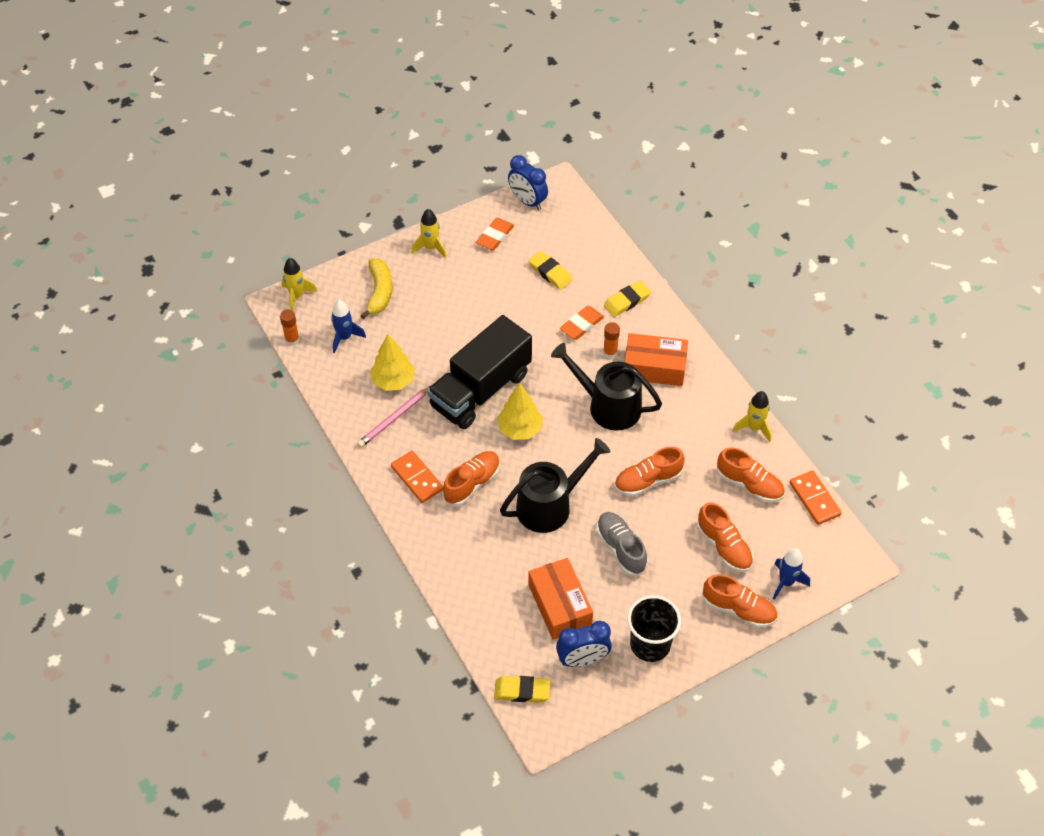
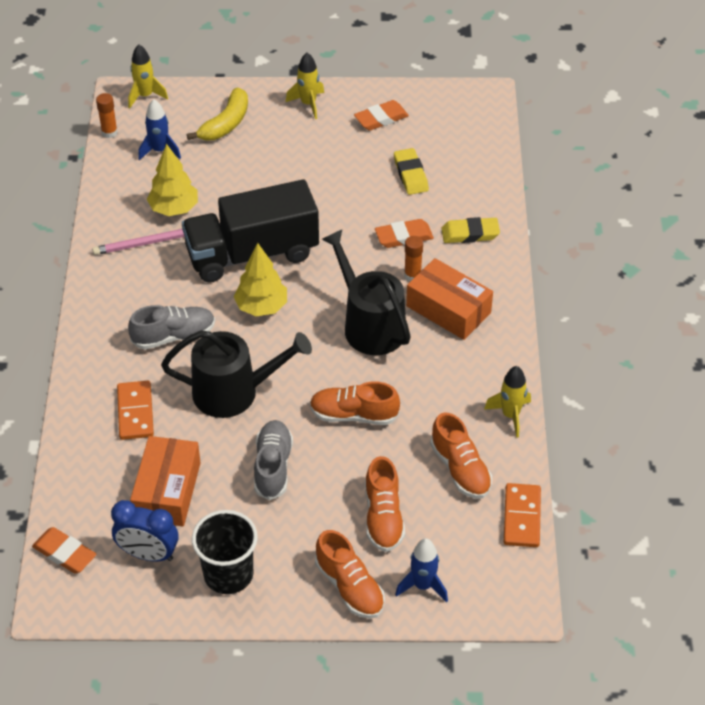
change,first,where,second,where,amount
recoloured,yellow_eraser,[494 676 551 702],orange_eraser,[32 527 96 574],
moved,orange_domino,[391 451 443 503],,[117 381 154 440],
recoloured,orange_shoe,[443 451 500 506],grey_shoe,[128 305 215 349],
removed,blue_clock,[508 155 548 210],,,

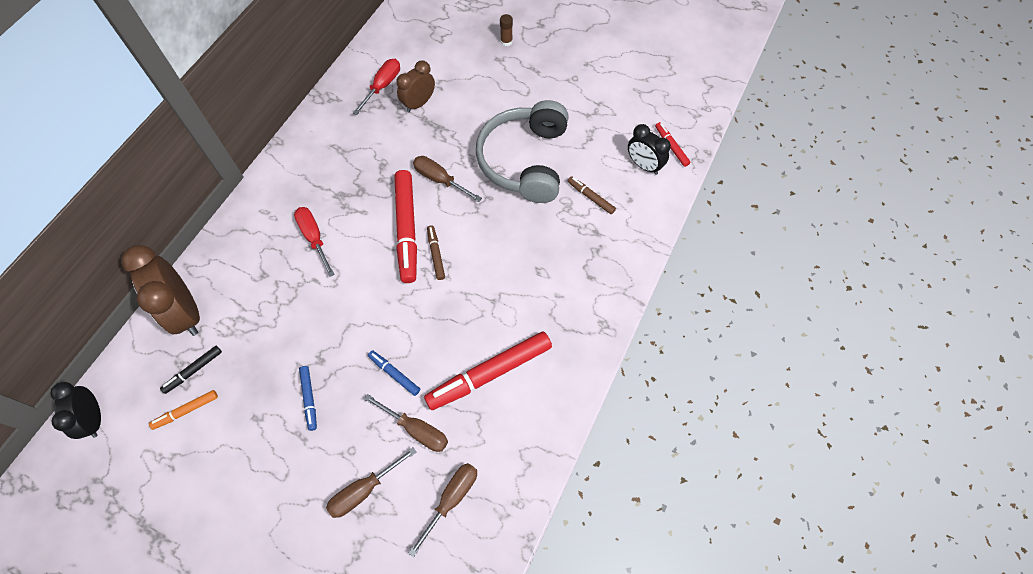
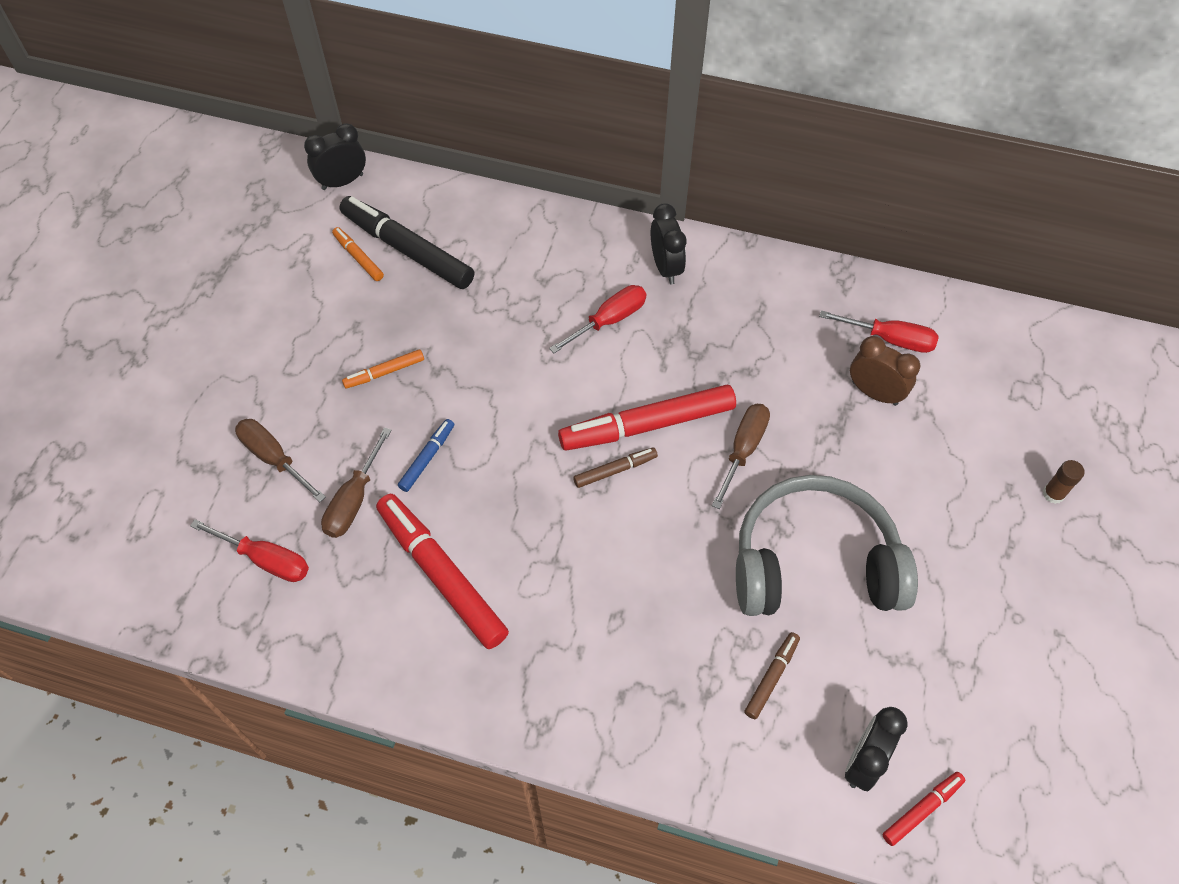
change,first,where,second,where,amount
recoloured,brown_screwdriver,[409 463 477 557],red_screwdriver,[190 519 309 582],
resized,black_marker,[160 346 222 394],,[339 196 474 289],x2.09
recoloured,blue_marker,[299 366 317 431],orange_marker,[342 349 424 389],
added,,,black_clock,[651 203 686 284],
removed,brown_clock,[121 245 200 336],,,

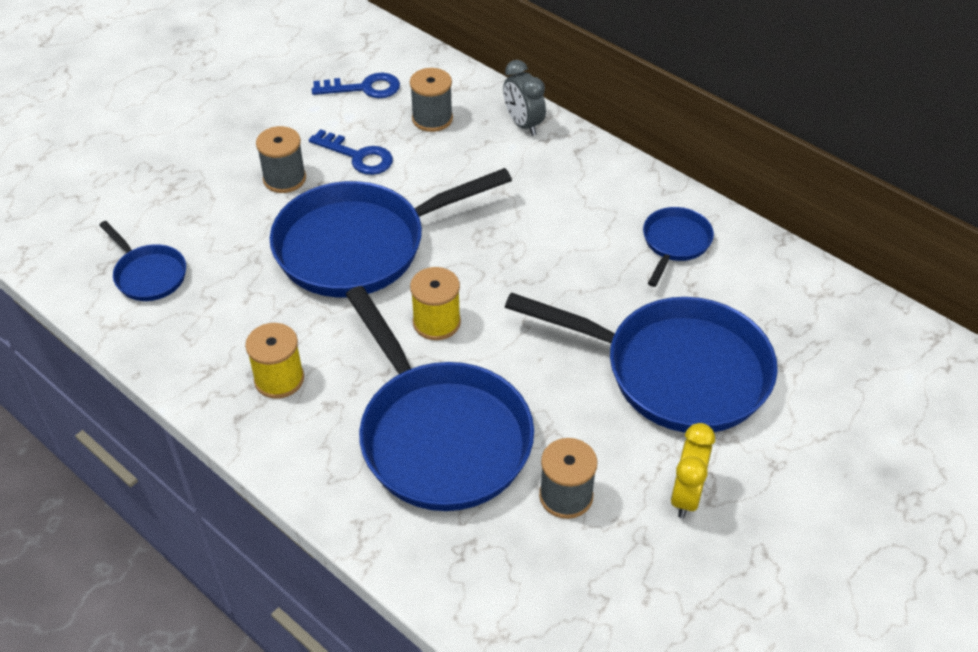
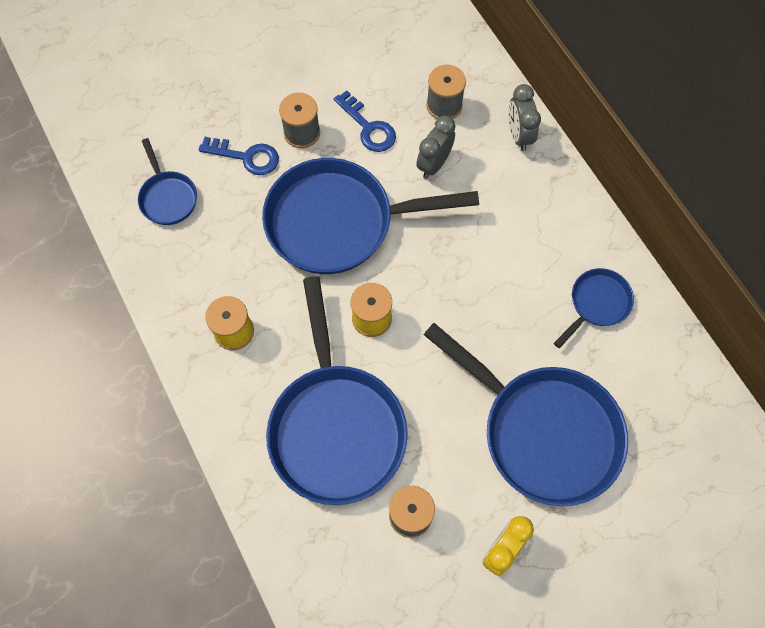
change,first,where,second,where,amount
moved,blue_key,[312 73 400 98],,[198 137 279 175],
added,,,grey_clock,[417 116 455 179],

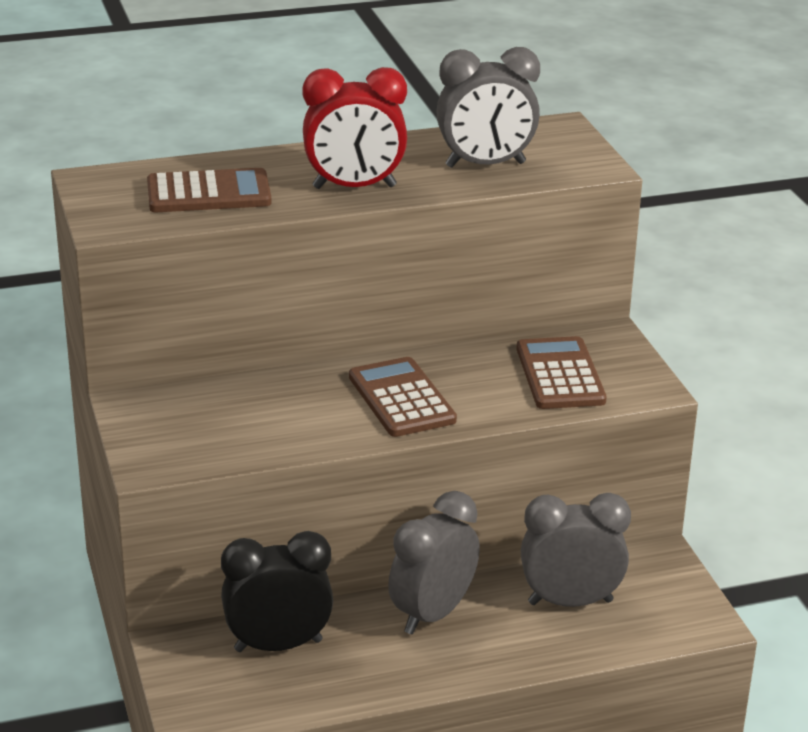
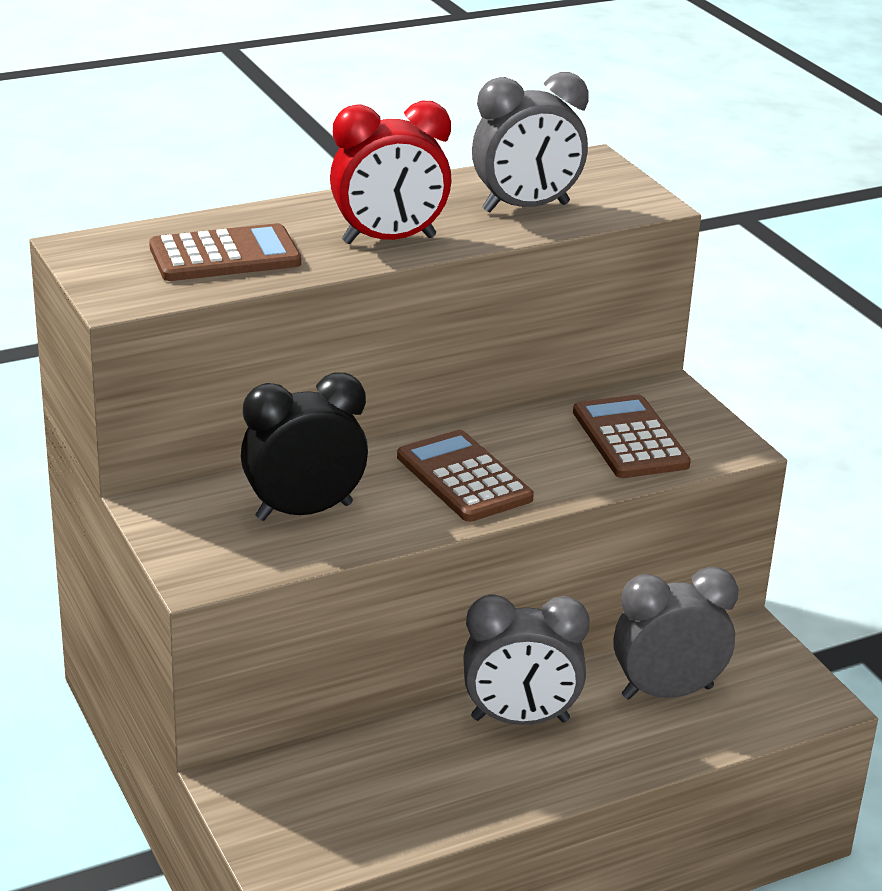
change,first,where,second,where,amount
moved,black_clock,[221 531 333 652],,[241 372 368 521],
turned,grey_clock,[388 491 480 635],,[463 595 590 725],120 degrees counterclockwise

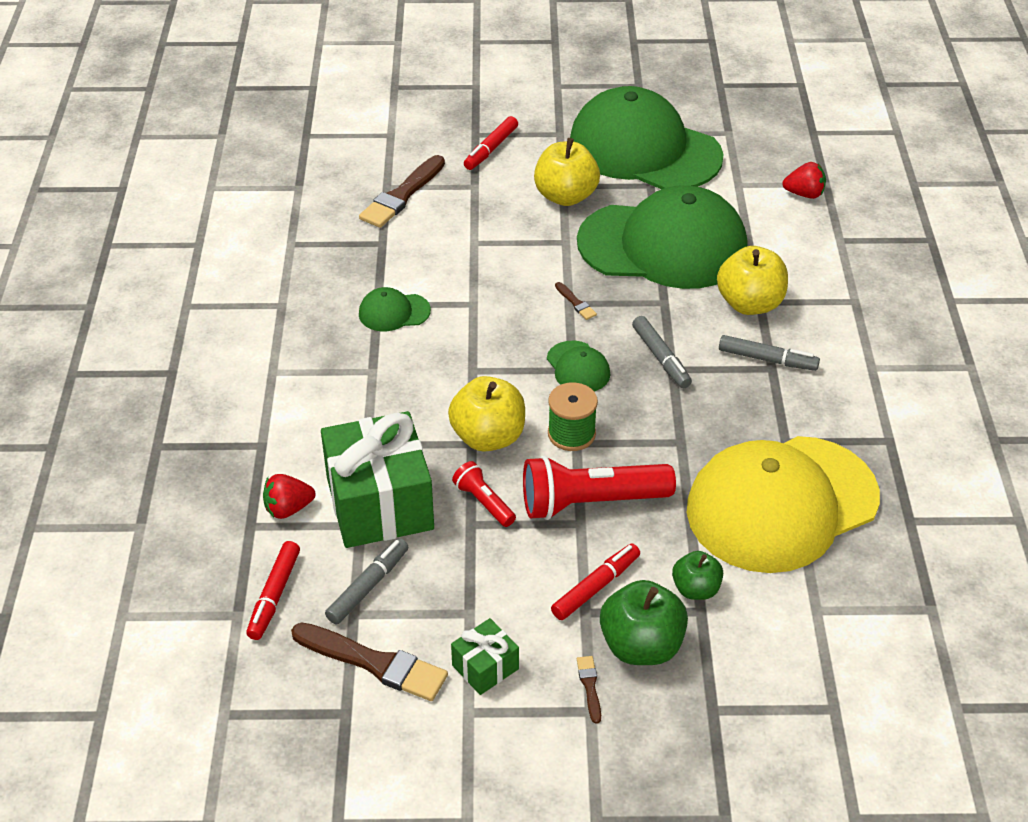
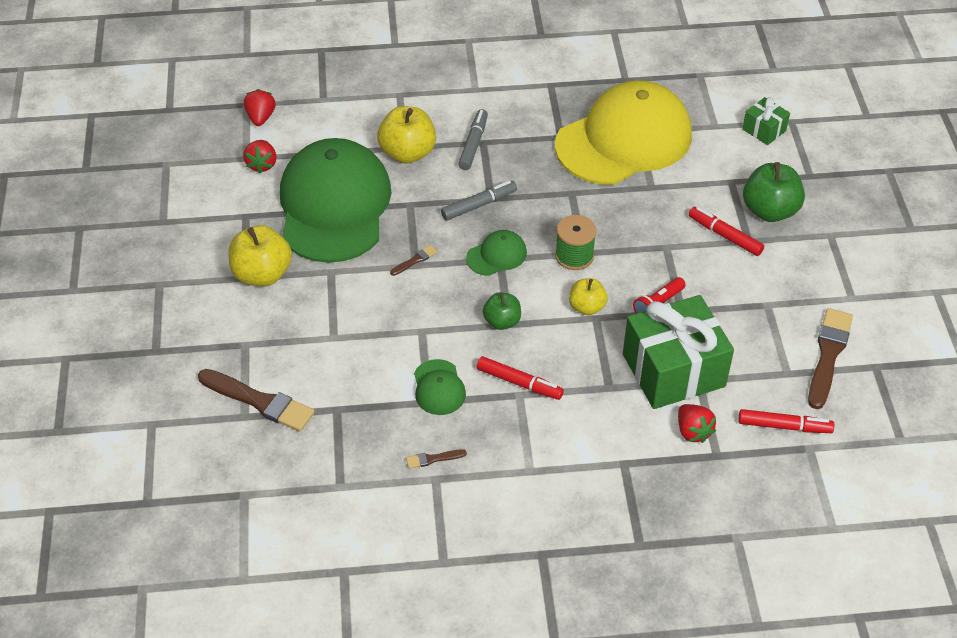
change,first,where,second,where,amount
added,,,red_strawberry,[243 140 276 173],
moved,brown_brush,[577 656 601 724],,[406 449 467 469],
moved,red_marker,[464 116 518 170],,[477 356 564 400],
moved,green_apple,[672 551 723 600],,[483 292 521 330],
turned,yellow_cap,[687 436 880 573],,[555 80 692 185],90 degrees counterclockwise
resized,yellow_apple,[448 376 525 452],,[569 278 608 316],x0.60
moved,green_gift,[451 618 519 695],,[742 97 790 145],
removed,grey_marker,[325 538 408 624],,,
removed,red_flashlight,[523 456 676 520],,,
removed,green_cap,[570 86 724 189],,,

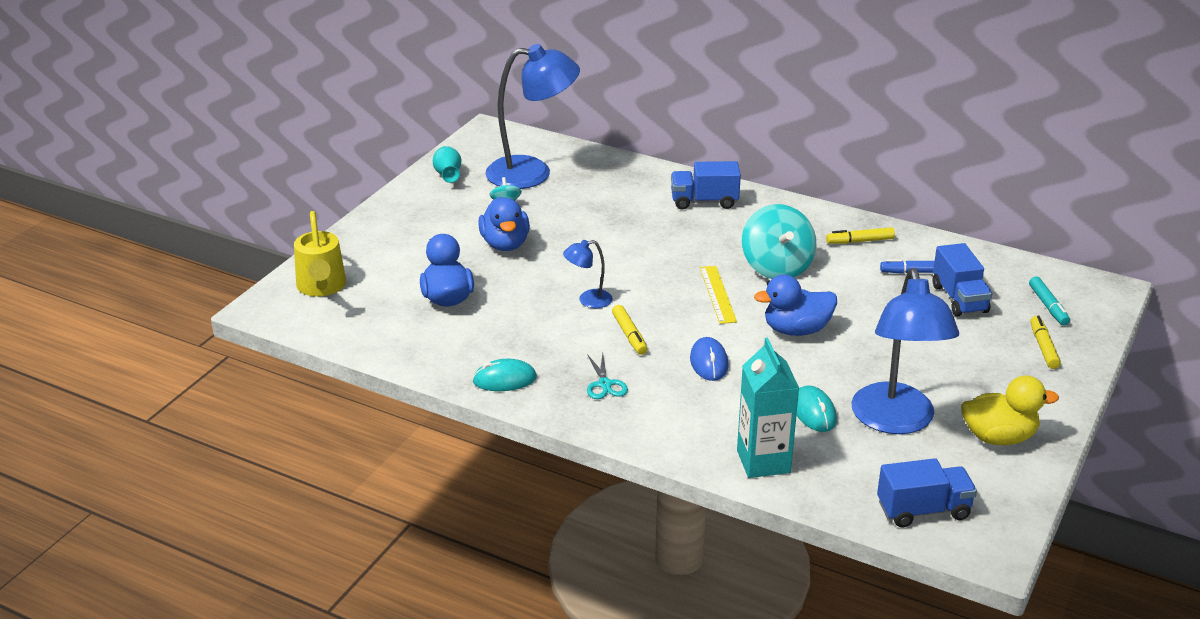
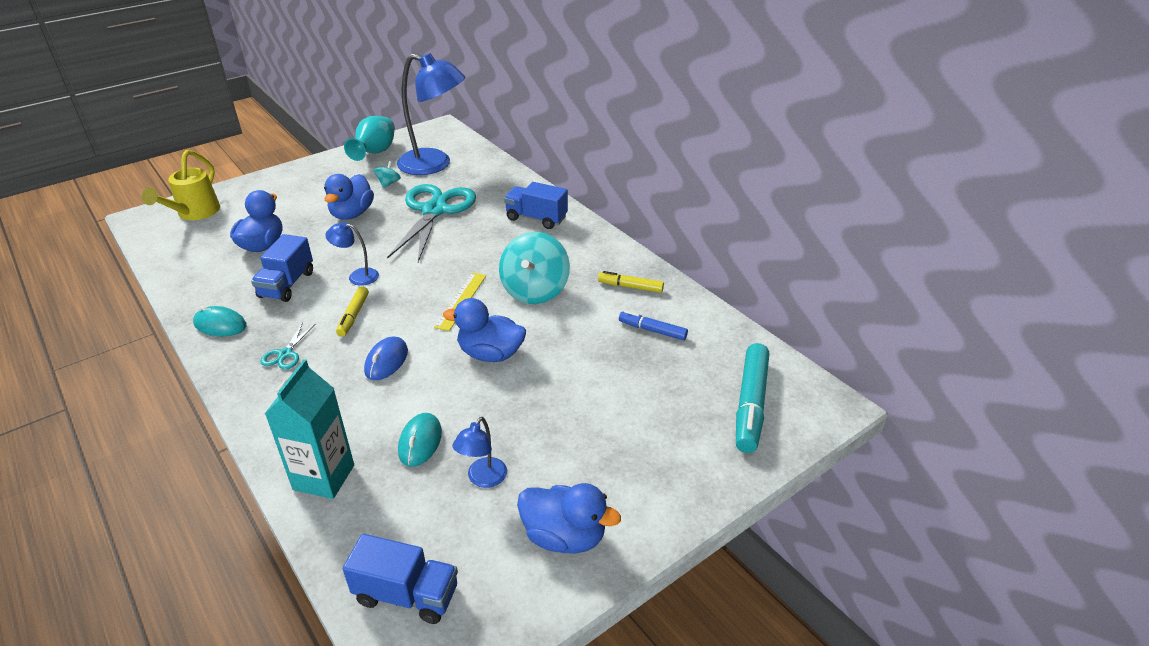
change,first,where,second,where,amount
moved,blue_truck,[932 243 992 316],,[251 234 313 302],
resized,turquoise_vase,[433 146 462 183],,[344 116 395 161],x1.56
added,,,turquoise_scissors,[387 184 476 262],
resized,blue_lamp,[851 268 959 434],,[452 417 507 488],x0.45
recoloured,yellow_duck,[961 375 1059 445],blue_duck,[517 483 621 553],
resized,turquoise_marker,[1029 276 1070 326],,[736 343 769 453],x1.77
removed,yellow_marker,[1030 315 1061 369],,,

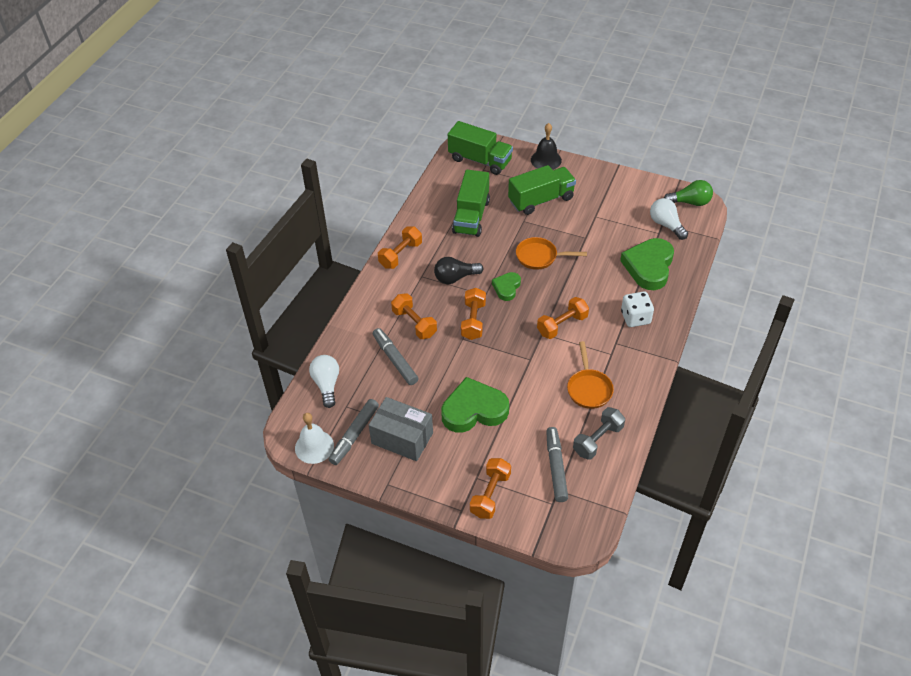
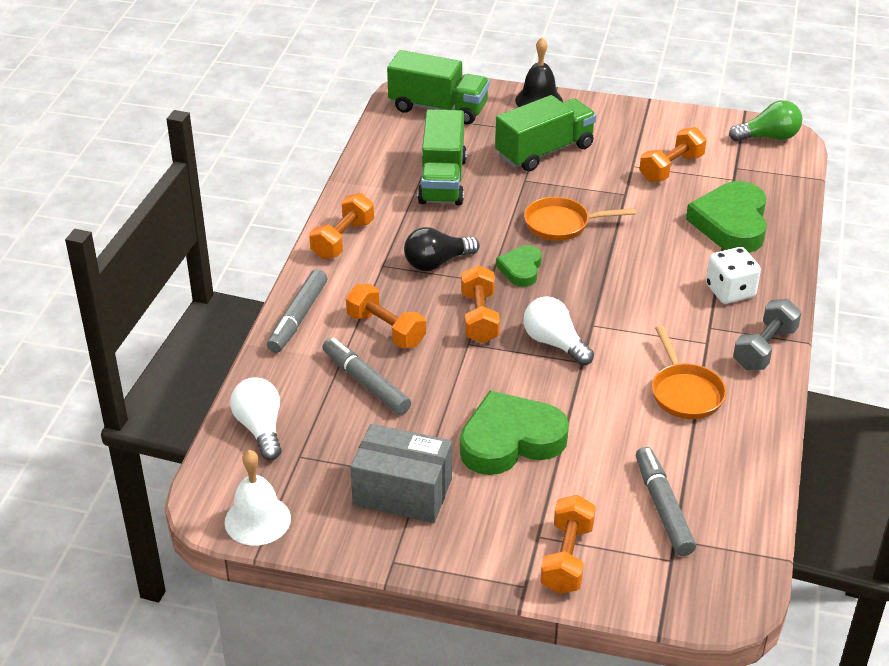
change,first,where,second,where,amount
moved,grey_marker,[329 399 379 465],,[267 269 327 353],
moved,white_light_bulb,[650 198 688 240],,[523 296 594 366],
moved,orange_dumbbell,[537 297 589 339],,[639 127 707 182],
moved,grey_dumbbell,[573 407 625 460],,[733 299 802 370],

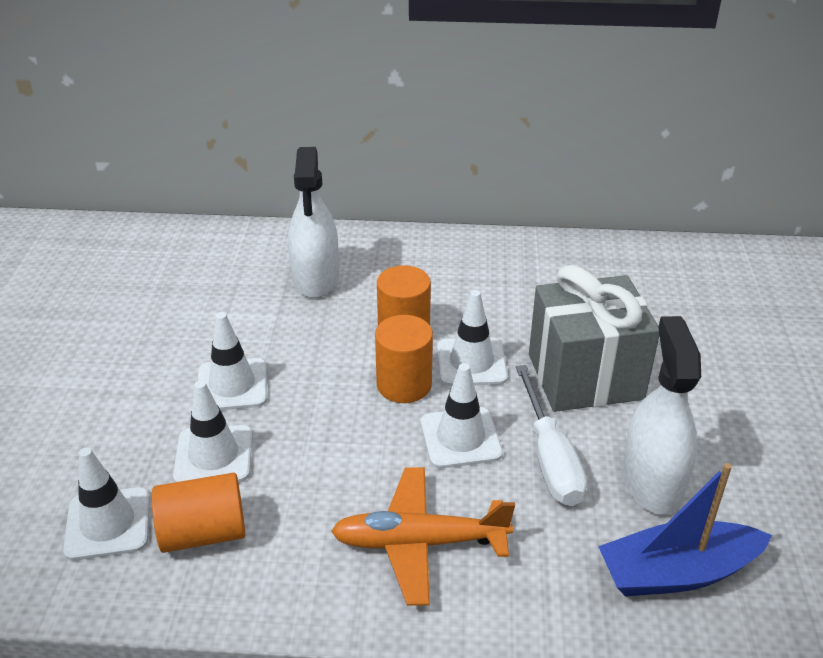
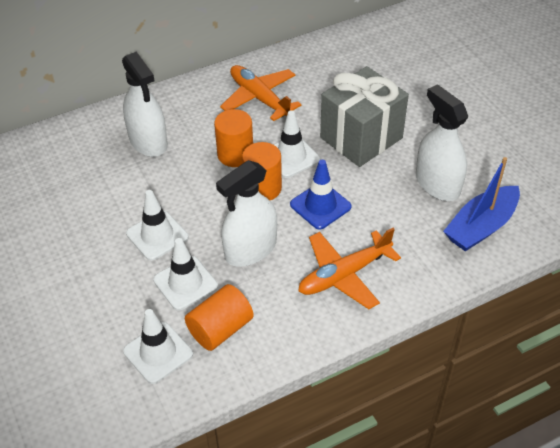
change,first,where,second,where,amount
added,,,white_spray_bottle,[216 160 277 267],
added,,,orange_plane,[220 65 302 121],
recoloured,white_traffic_cone,[421 363 503 468],blue_traffic_cone,[290 160 352 230],
removed,white_screwdriver,[516 365 587 506],,,

